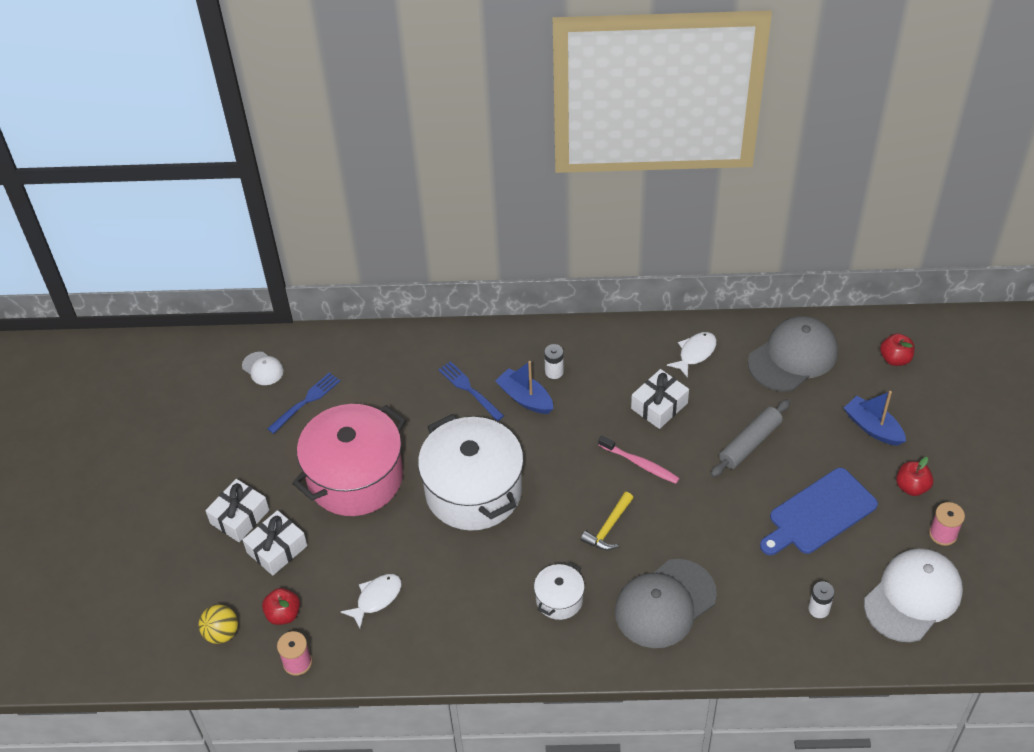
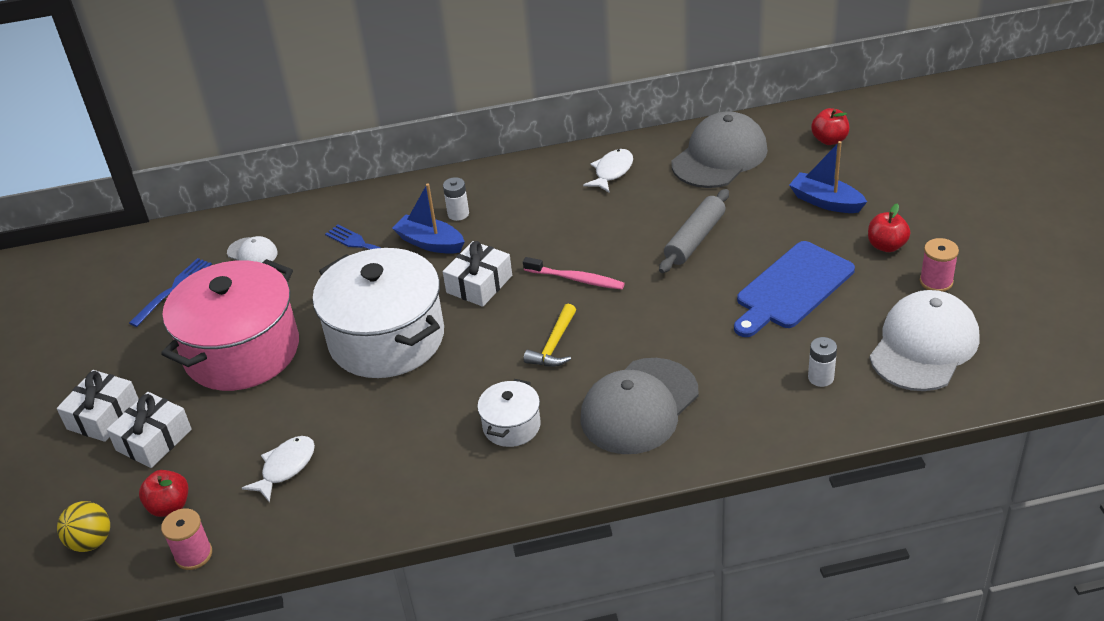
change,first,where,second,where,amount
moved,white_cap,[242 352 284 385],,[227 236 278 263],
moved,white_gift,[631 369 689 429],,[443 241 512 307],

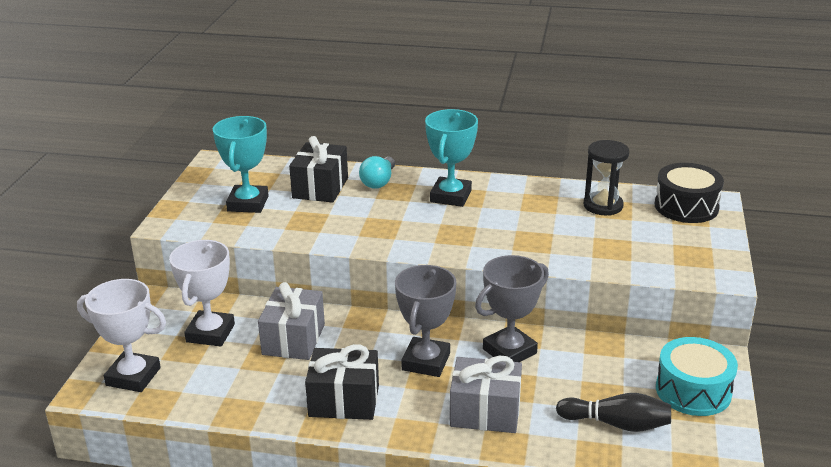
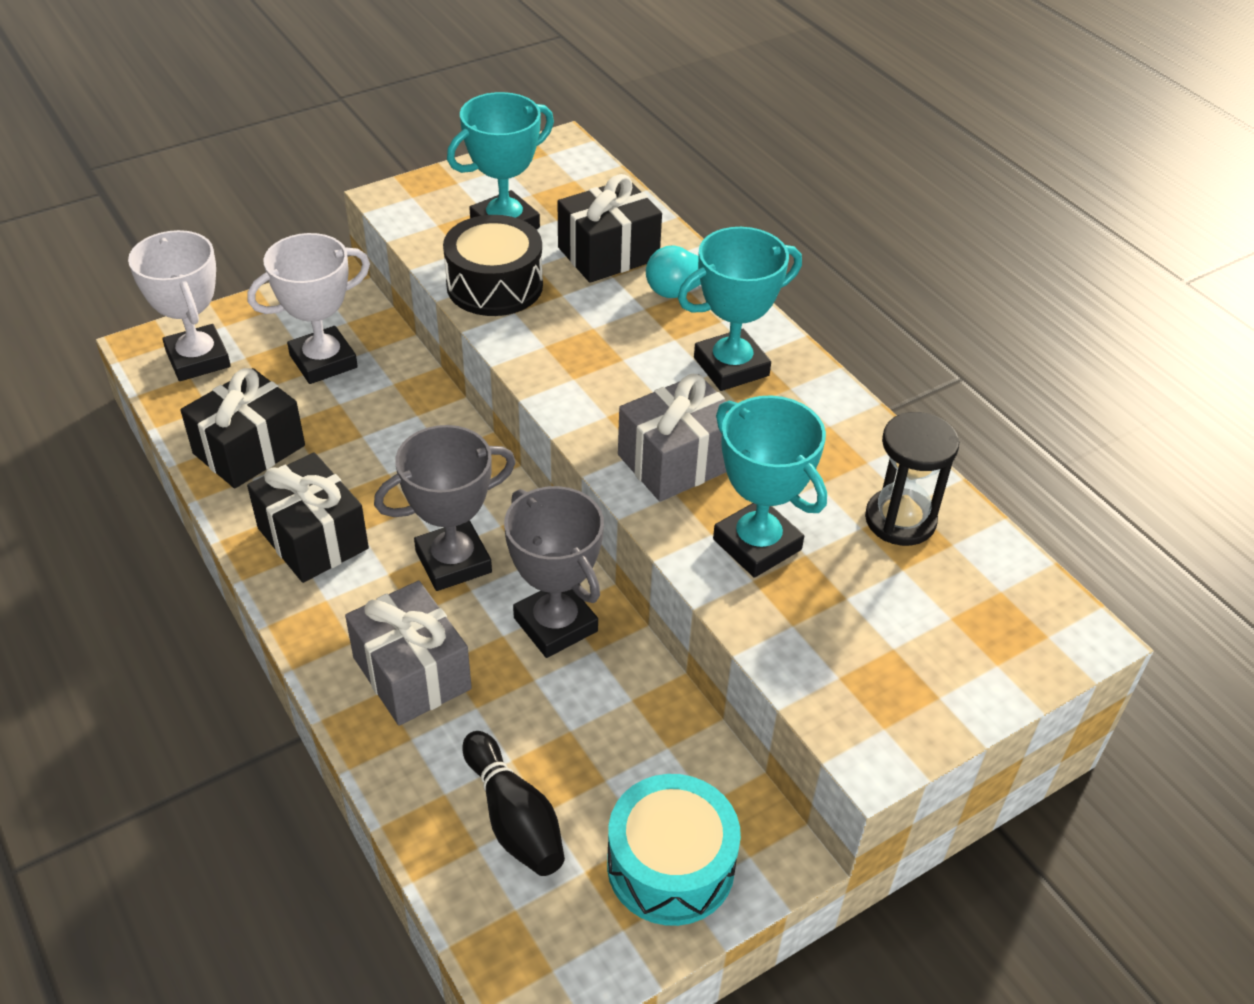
change,first,where,second,where,amount
added,,,black_gift,[180 368 305 488],
moved,black_drum,[655 163 724 223],,[443 215 543 316],
turned,grey_trophy,[475 255 549 362],,[504 486 604 658],45 degrees clockwise
moved,grey_gift,[258 282 325 360],,[618 374 728 502],
added,,,turquoise_trophy,[713 396 827 578],

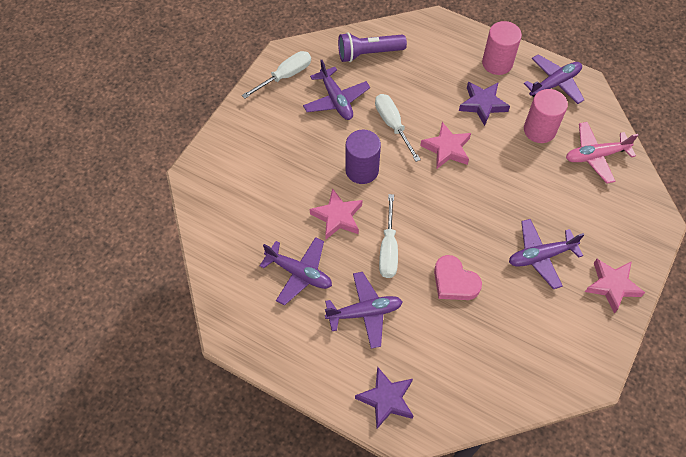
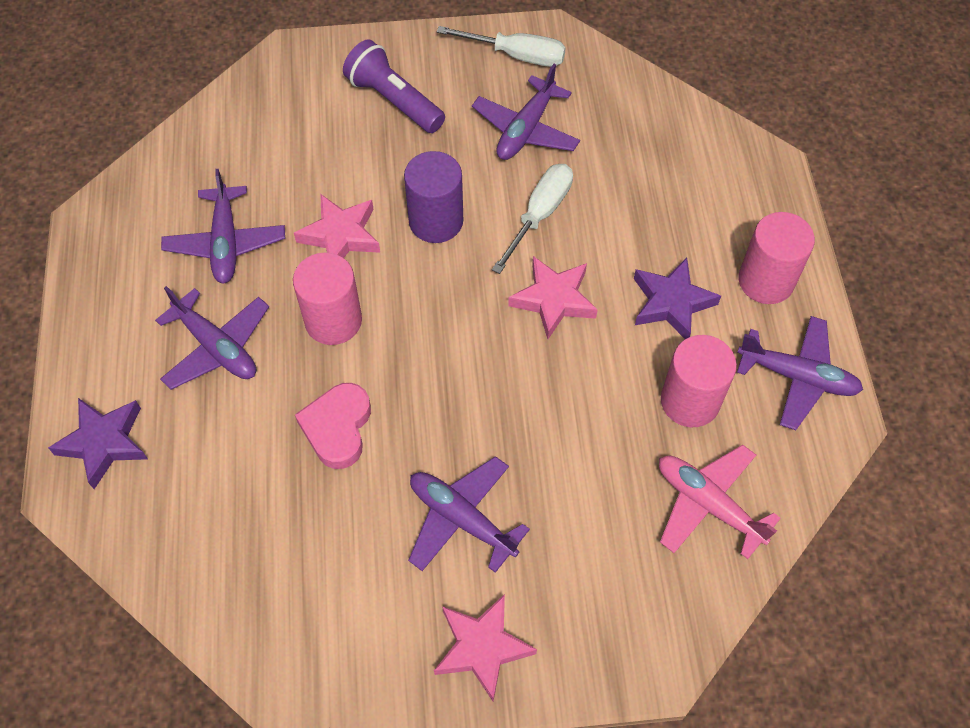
change,first,where,second,where,amount
replaced,white_screwdriver,[379 194 398 278],pink_cylinder,[293 252 362 345],
moved,purple_flashlight,[338 32 407 62],,[343 39 445 133],

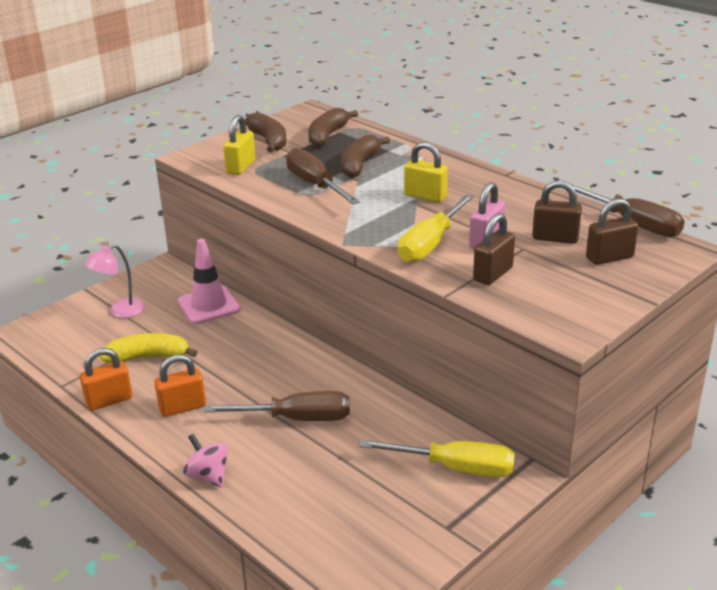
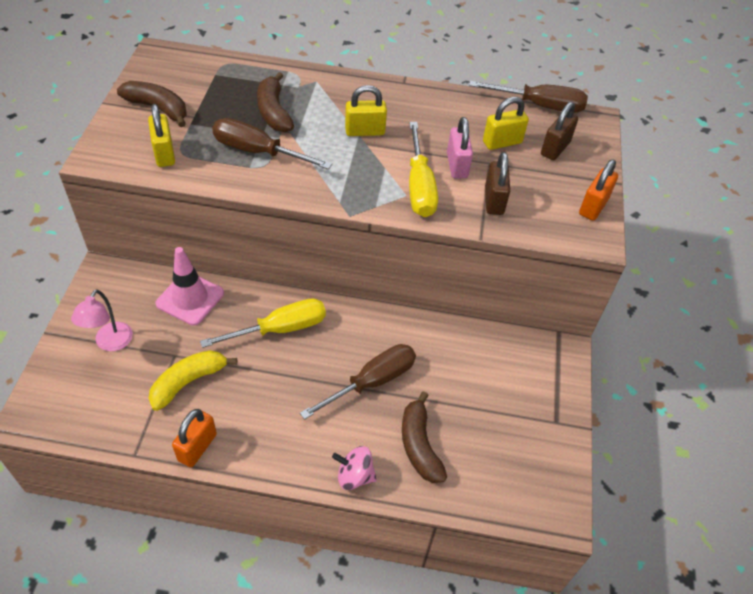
change,first,where,second,where,amount
moved,yellow_screwdriver,[359 439 515 477],,[200 298 326 348],
moved,brown_banana,[308 108 358 147],,[402 391 447 483],
recoloured,brown_padlock,[532 180 582 244],yellow_padlock,[483 97 529 150],
moved,orange_padlock,[154 354 206 417],,[579 159 618 220],

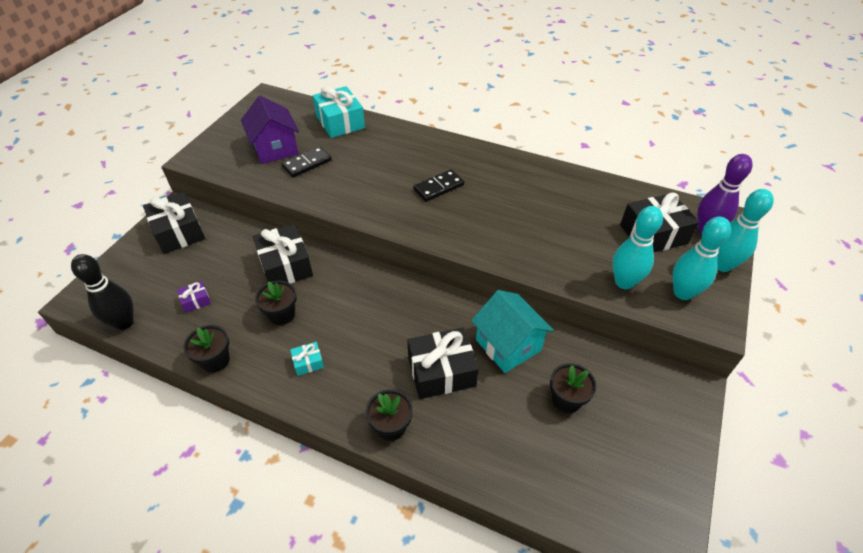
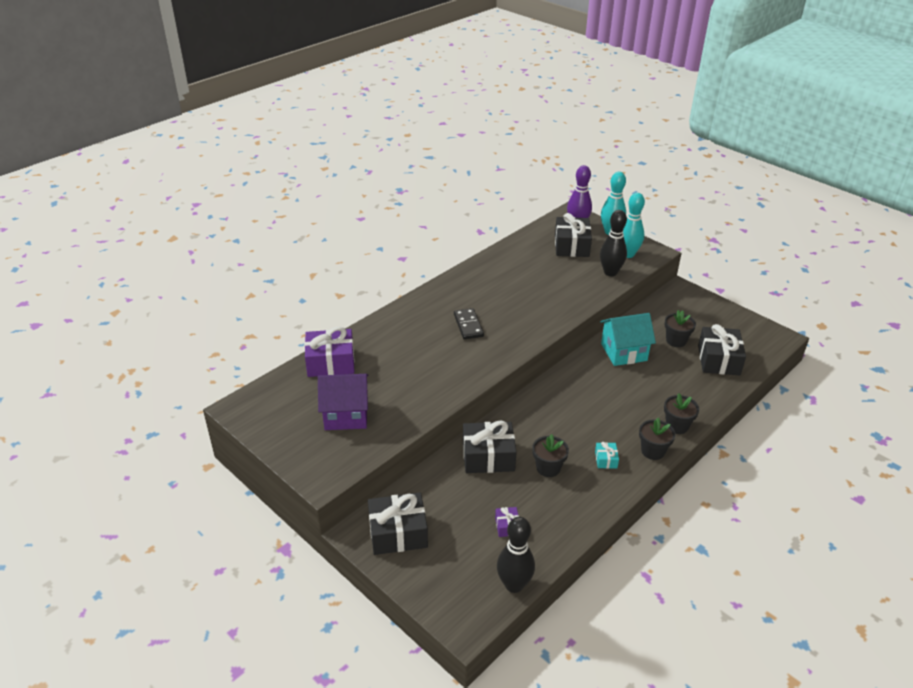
change,first,where,second,where,amount
recoloured,turquoise_gift,[313 86 365 138],purple_gift,[305 327 355 377],
recoloured,turquoise_bowling_pin,[612 206 663 289],black_bowling_pin,[600 210 627 276],
moved,black_flower_pot,[184 325 230 373],,[639 418 676 460],
moved,black_gift,[407 328 479 399],,[698 324 746 375],
removed,black_domino,[281 146 332 177],,,

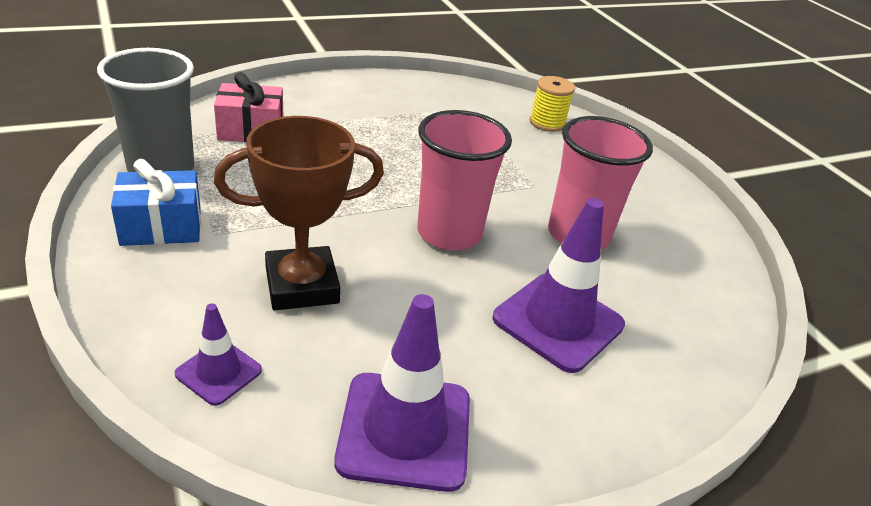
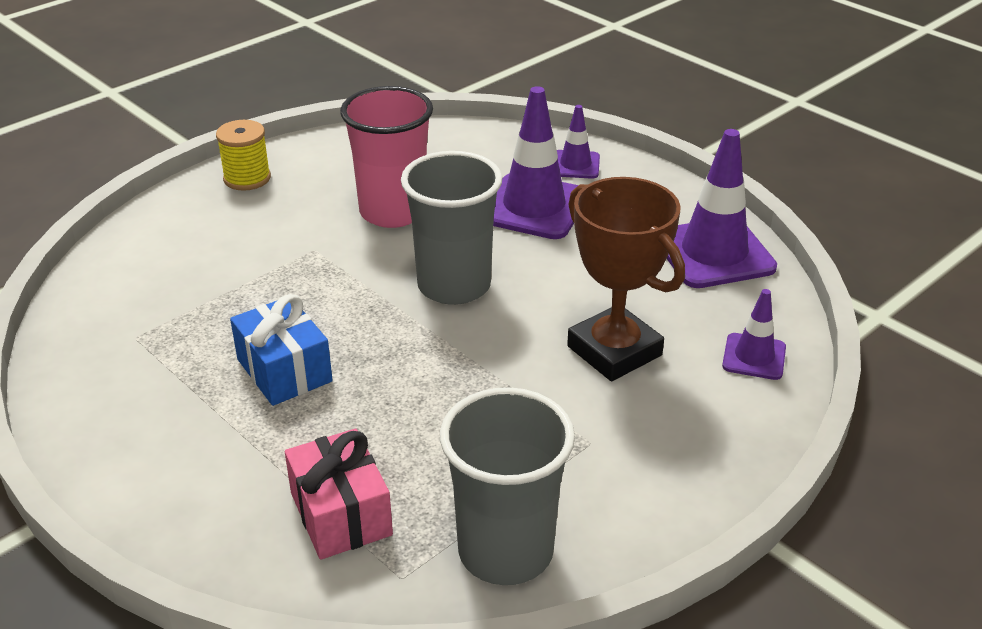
change,first,where,second,where,amount
moved,yellow_spool,[529 76 575 132],,[216 120 271 191],
moved,blue_gift,[111 159 201 246],,[230 294 333 406],
recoloured,pink_cup,[417 110 512 251],grey_cup,[401 151 503 305],
added,,,purple_traffic_cone,[557 105 600 179],

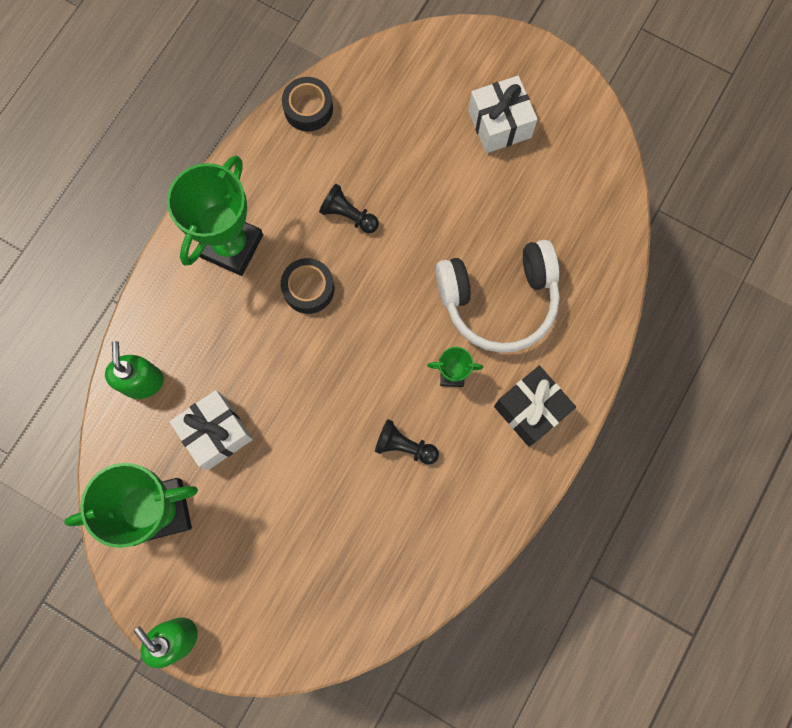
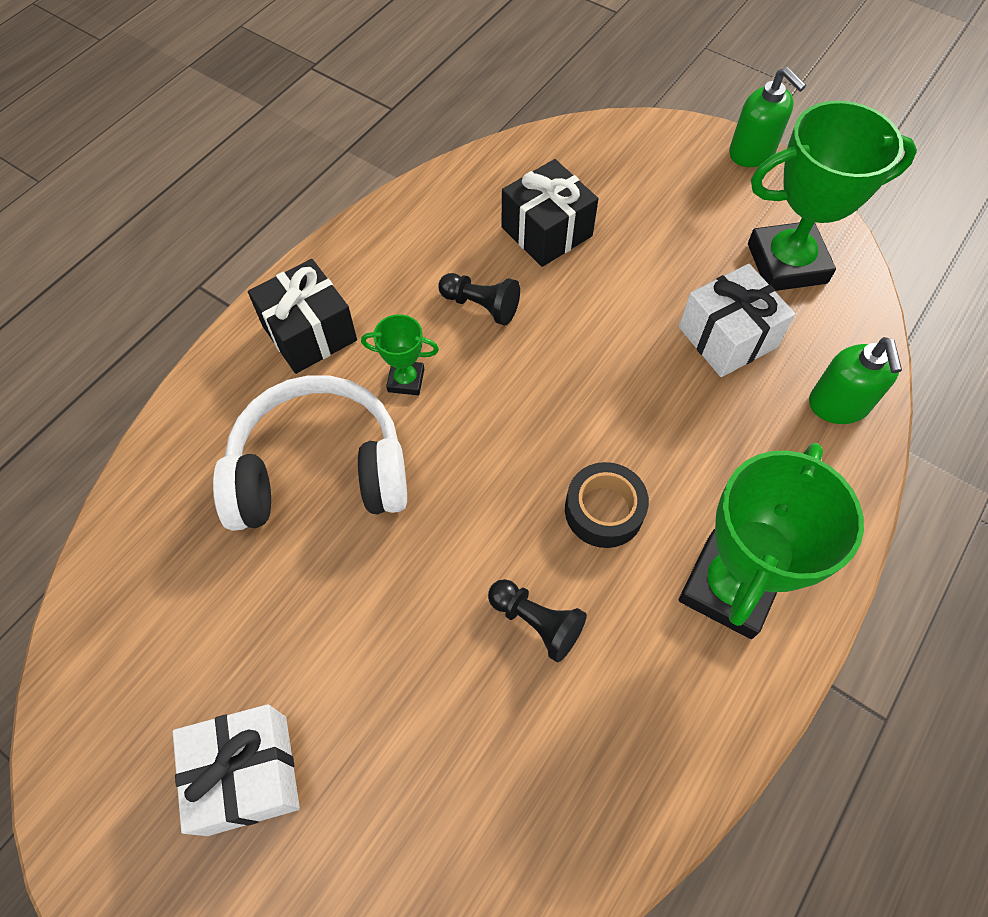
change,first,where,second,where,amount
added,,,black_gift,[501 159 599 267],
removed,black_tape,[282 77 333 132],,,

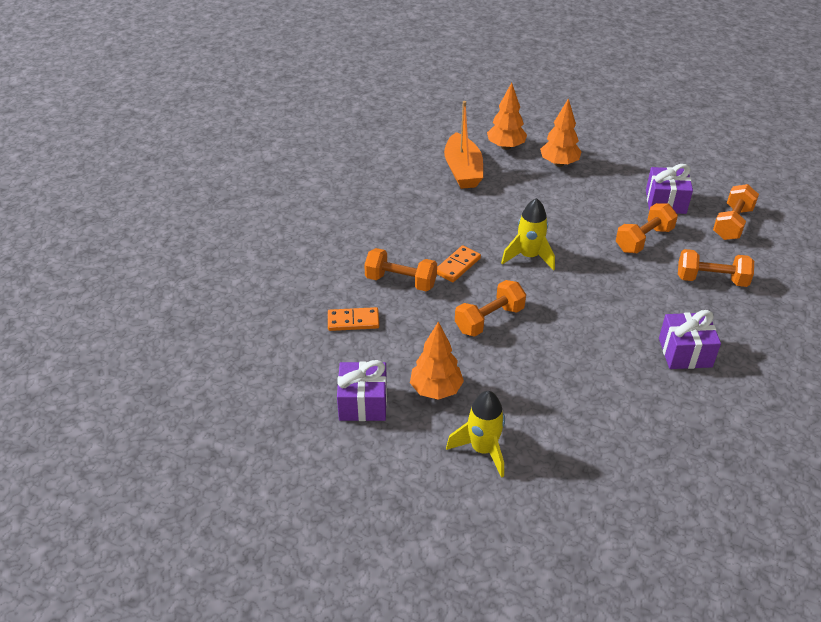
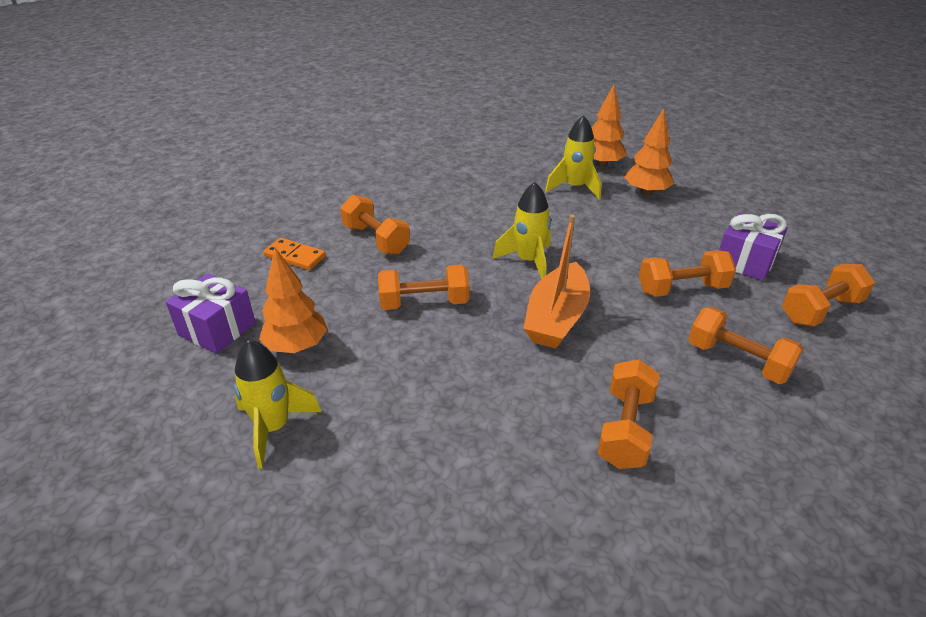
change,first,where,second,where,amount
moved,orange_boat,[444 101 483 189],,[523 214 590 349],
added,,,yellow_rocket,[545 115 601 200],
replaced,purple_gift,[659 310 721 369],orange_dumbbell,[597 359 660 469],
removed,orange_domino,[437 245 481 282],,,

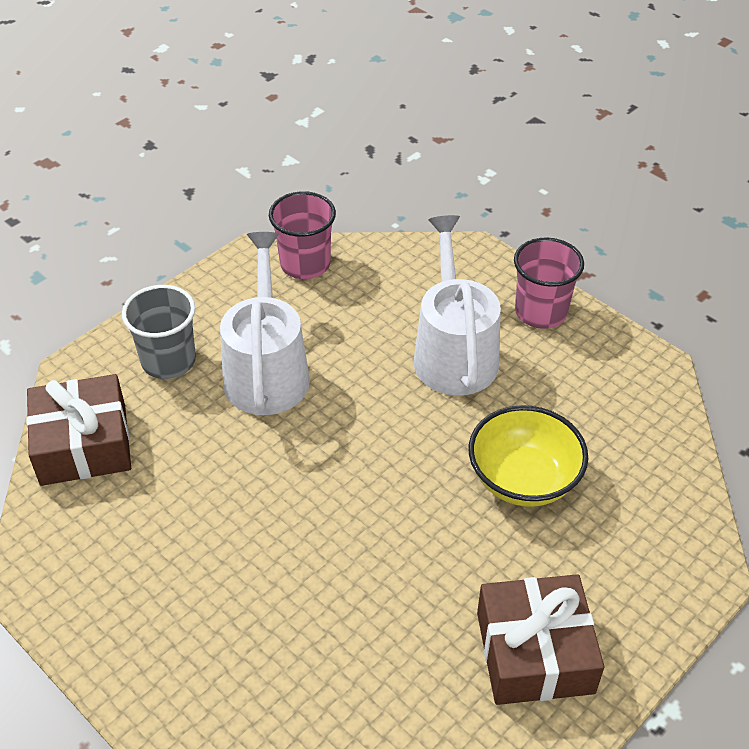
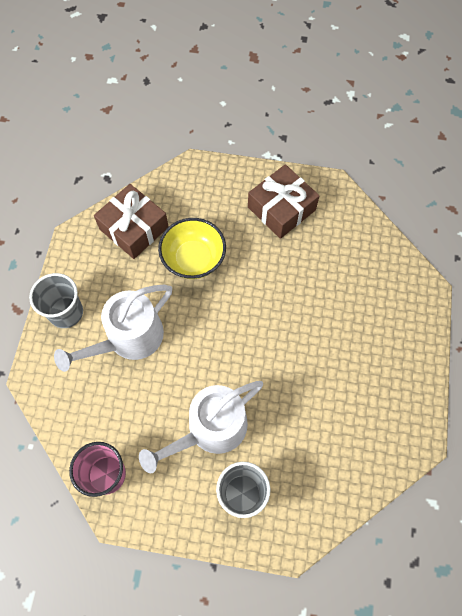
change,first,where,second,where,amount
recoloured,pink_cup,[514 238 584 329],grey_cup,[29 273 83 328],
moved,brown_gift,[26 374 131 486],,[94 184 169 259],

